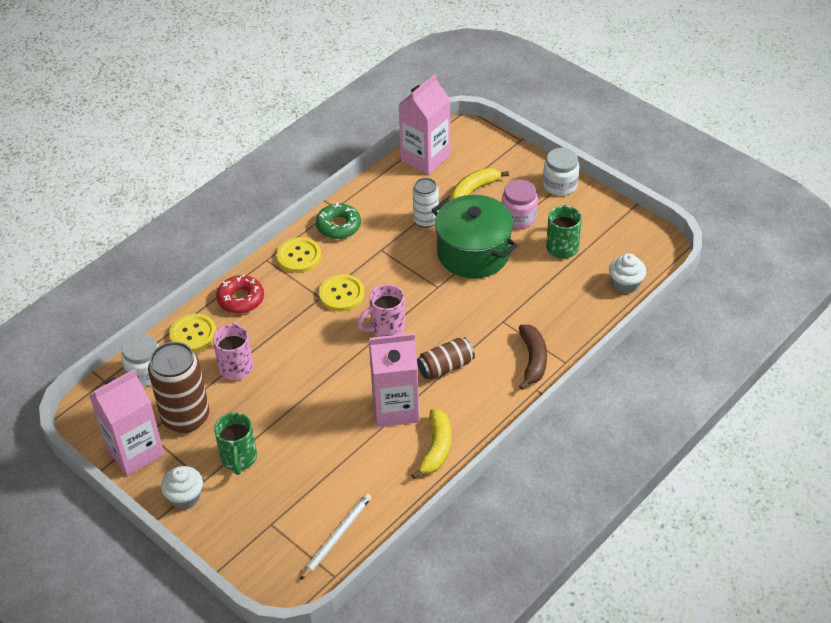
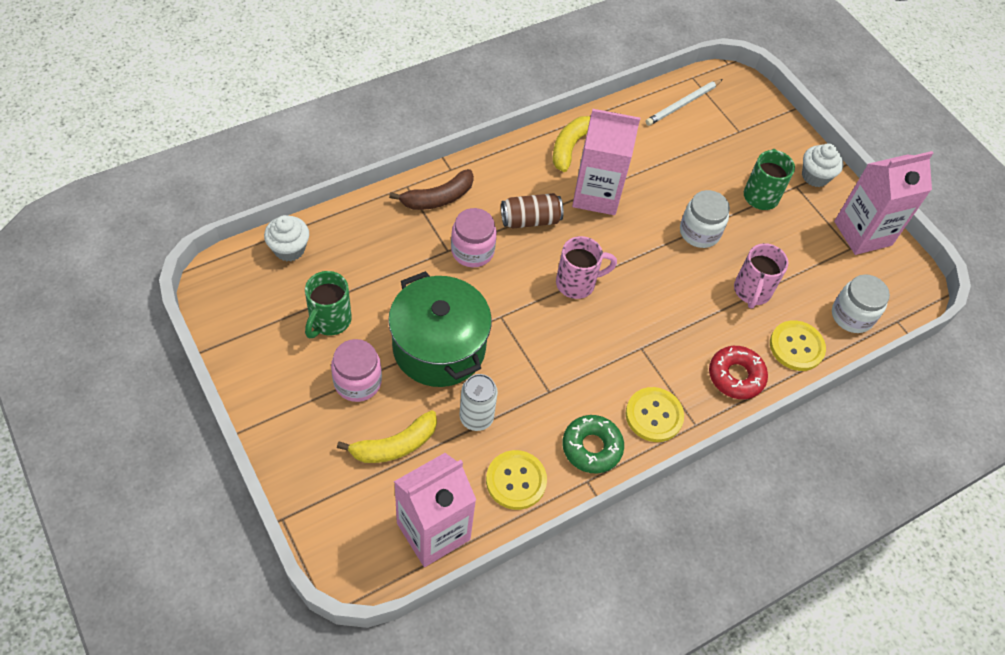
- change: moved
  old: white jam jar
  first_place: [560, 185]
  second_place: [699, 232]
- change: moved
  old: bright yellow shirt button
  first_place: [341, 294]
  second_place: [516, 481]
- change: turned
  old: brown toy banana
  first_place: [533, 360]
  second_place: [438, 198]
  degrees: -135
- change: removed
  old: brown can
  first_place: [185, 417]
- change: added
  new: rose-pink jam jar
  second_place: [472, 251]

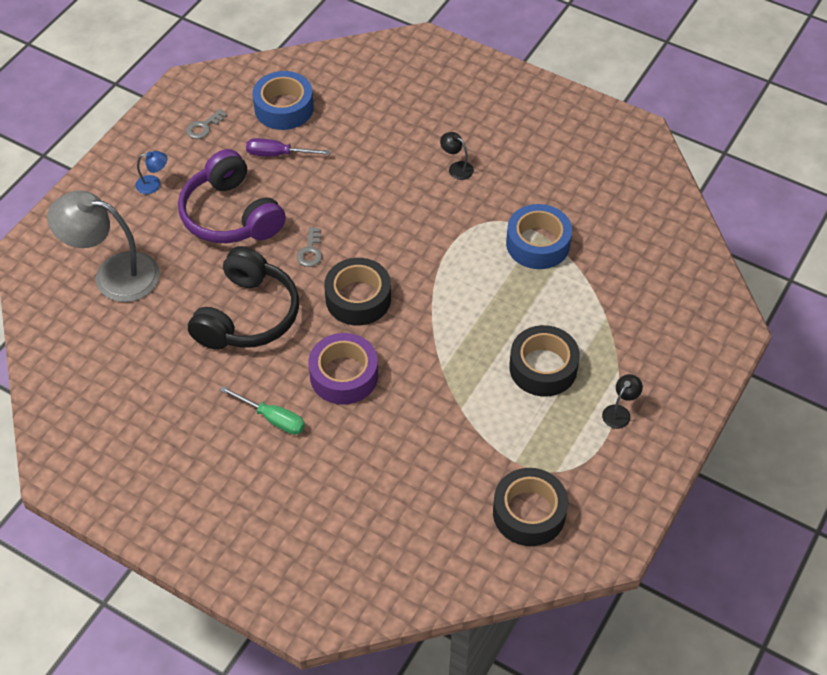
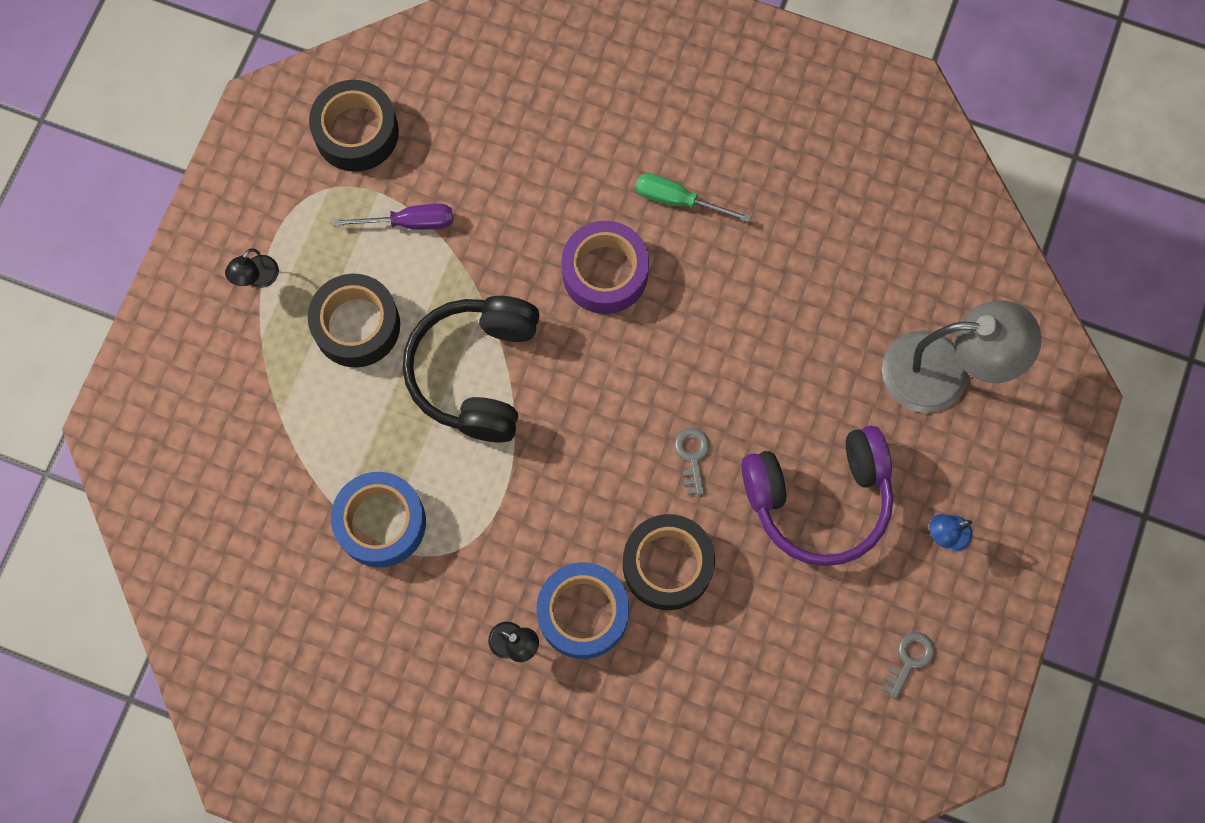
- change: moved
  old: cobalt sticky tape
  first_place: [284, 108]
  second_place: [583, 613]
- change: moved
  old: royal purple screwdriver
  first_place: [278, 154]
  second_place: [409, 222]
- change: turned
  old: royal purple headset
  first_place: [231, 215]
  second_place: [819, 499]
  degrees: 120
- change: moved
  old: black headset
  first_place: [247, 315]
  second_place: [476, 372]
- change: moved
  old: black sticky tape
  first_place: [358, 298]
  second_place: [667, 565]

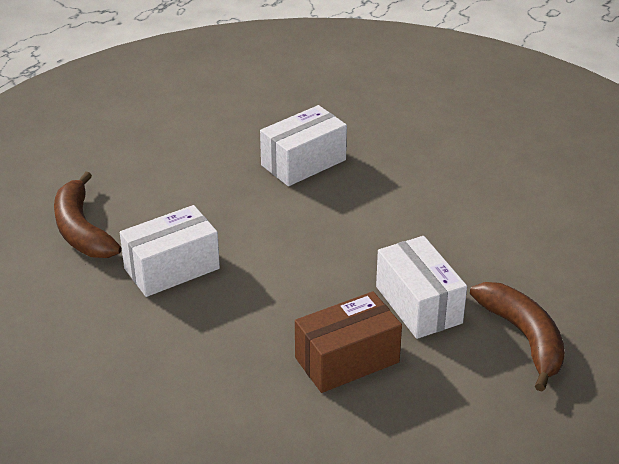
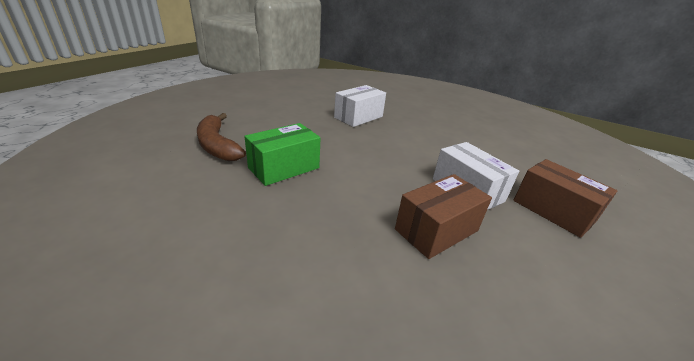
- change: recoloured
  old: white package
  new: emerald package
  first_place: [172, 268]
  second_place: [284, 168]
- change: replaced
  old: brown toy banana
  new: brown package
  first_place: [523, 337]
  second_place: [553, 211]

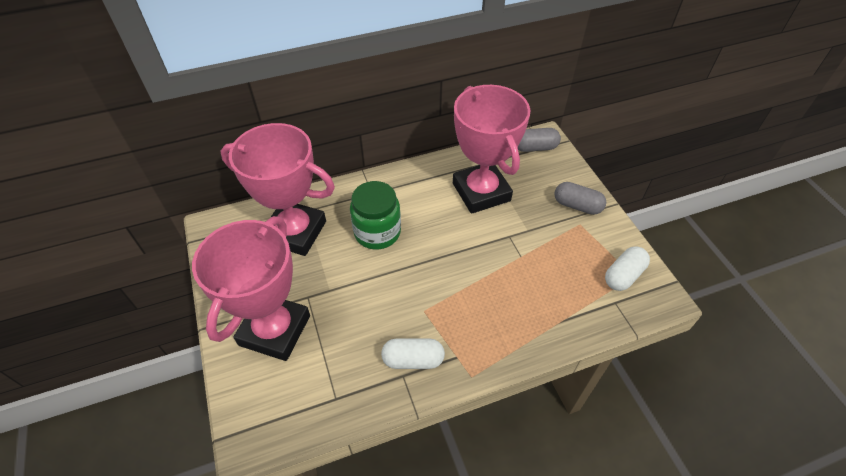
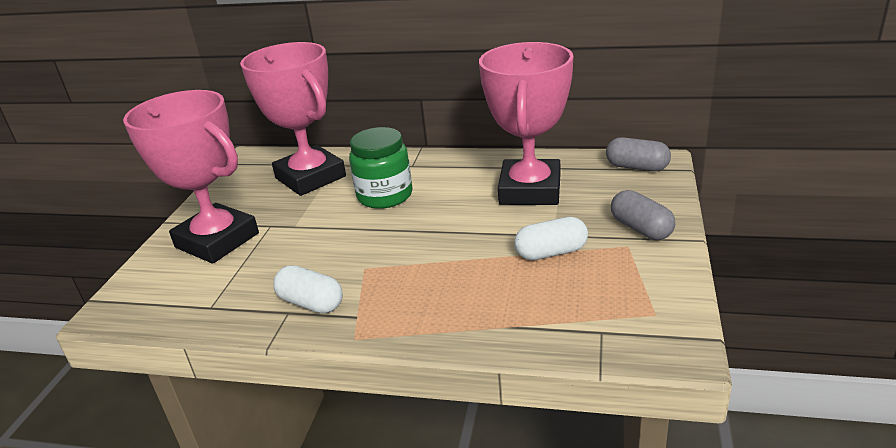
- change: turned
  old: rose-pink award cup
  first_place: [275, 330]
  second_place: [217, 240]
  degrees: 75
- change: moved
  old: white pill
  first_place: [623, 275]
  second_place: [551, 252]

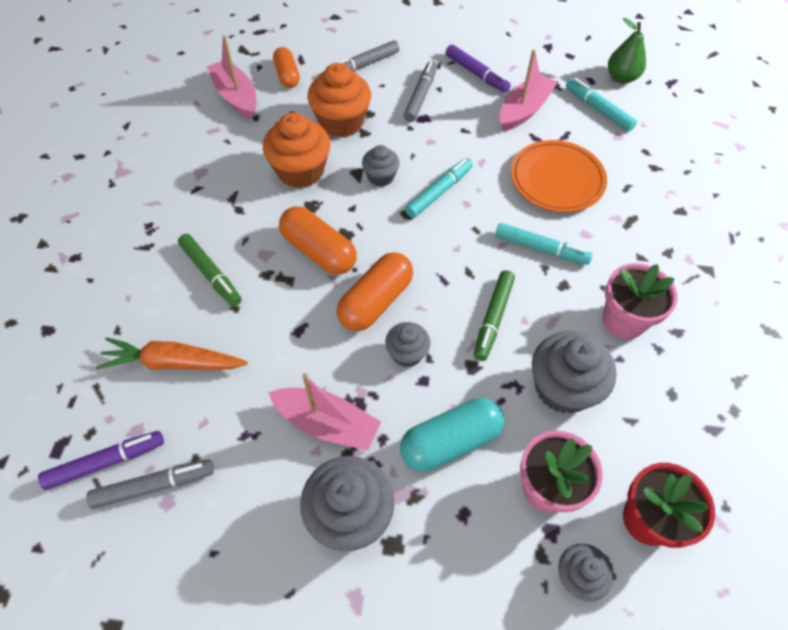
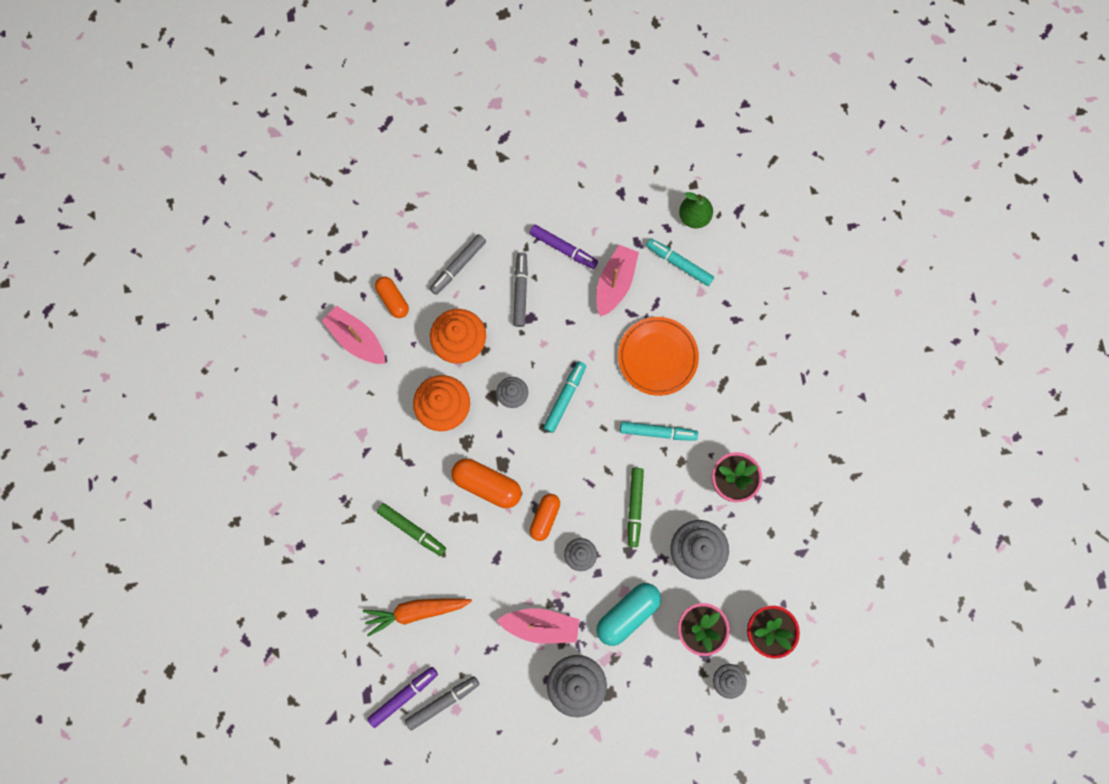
- change: resized
  old: orange-coloured pill
  first_place: [376, 301]
  second_place: [545, 517]
  factor: 0.66

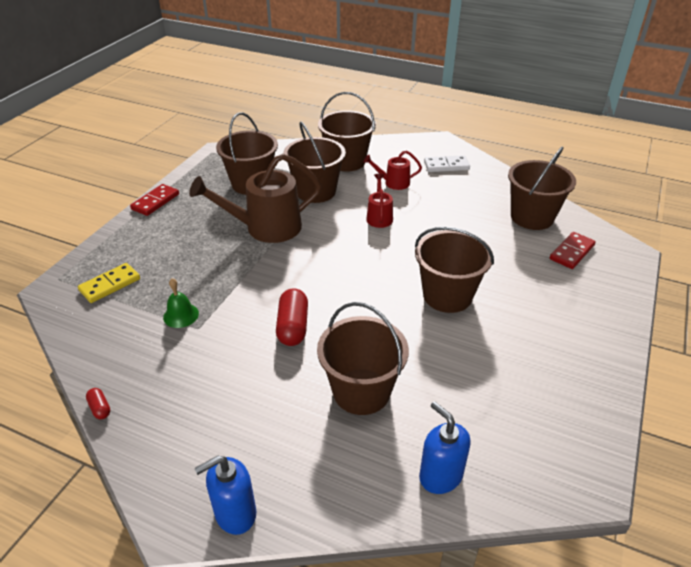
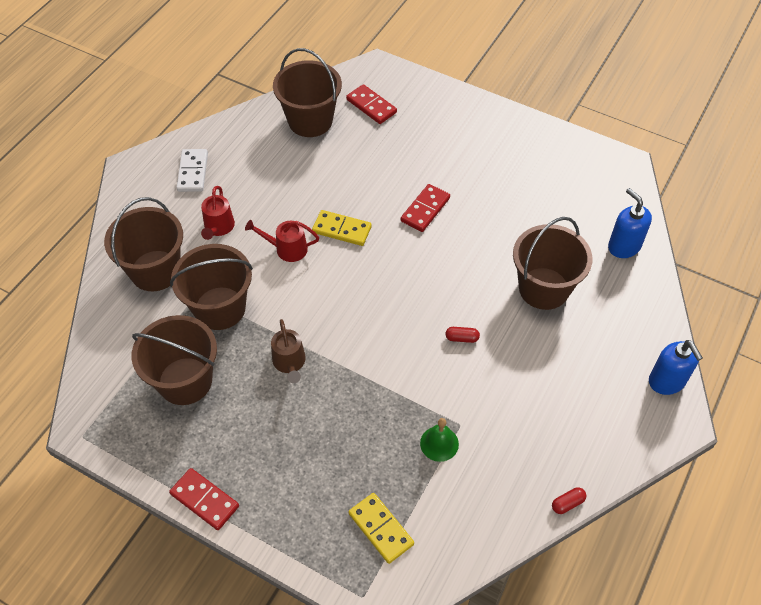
- change: resized
  old: brown sprinkling can
  first_place: [266, 228]
  second_place: [289, 363]
  factor: 0.51
- change: replaced
  old: brown bucket
  new: red domino
  first_place: [447, 295]
  second_place: [425, 209]
- change: resized
  old: red pill
  first_place: [293, 327]
  second_place: [462, 338]
  factor: 0.49
- change: turned
  old: cobalt pump bottle
  first_place: [440, 476]
  second_place: [624, 246]
  degrees: 90
- change: added
  new: bright yellow domino
  second_place: [342, 229]

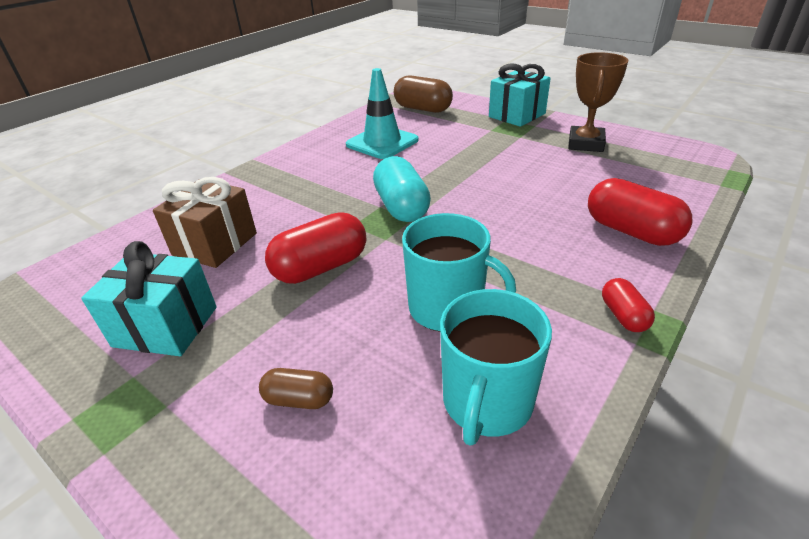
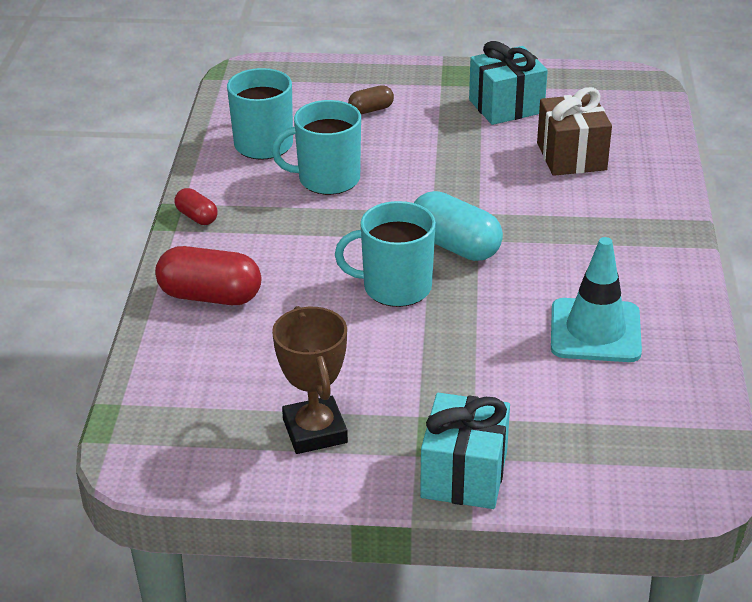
- change: removed
  old: brown pill
  first_place: [423, 109]
- change: removed
  old: red pill
  first_place: [321, 267]
- change: added
  new: turquoise coffee mug
  second_place: [395, 287]

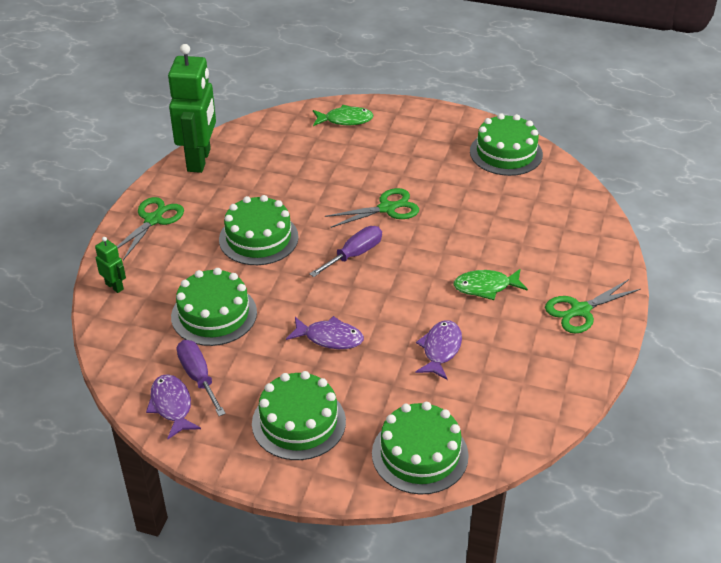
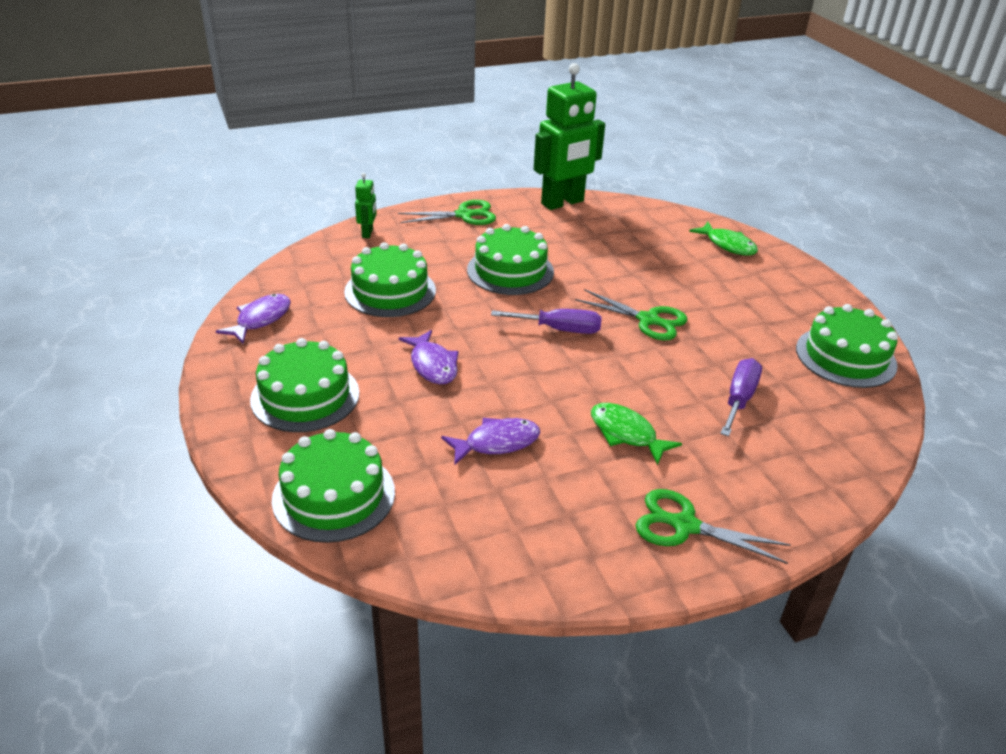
- change: moved
  old: royal purple screwdriver
  first_place: [198, 377]
  second_place: [739, 399]

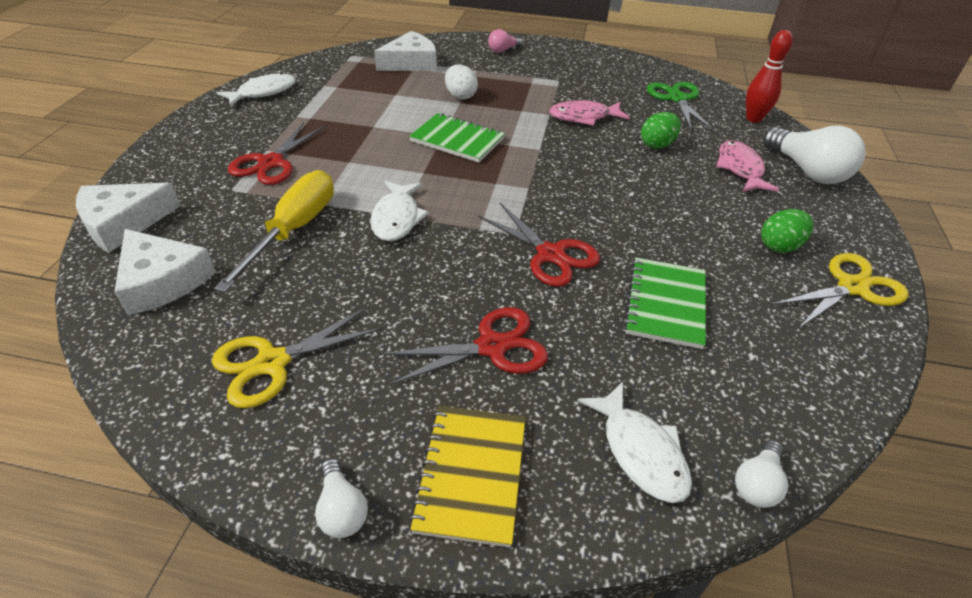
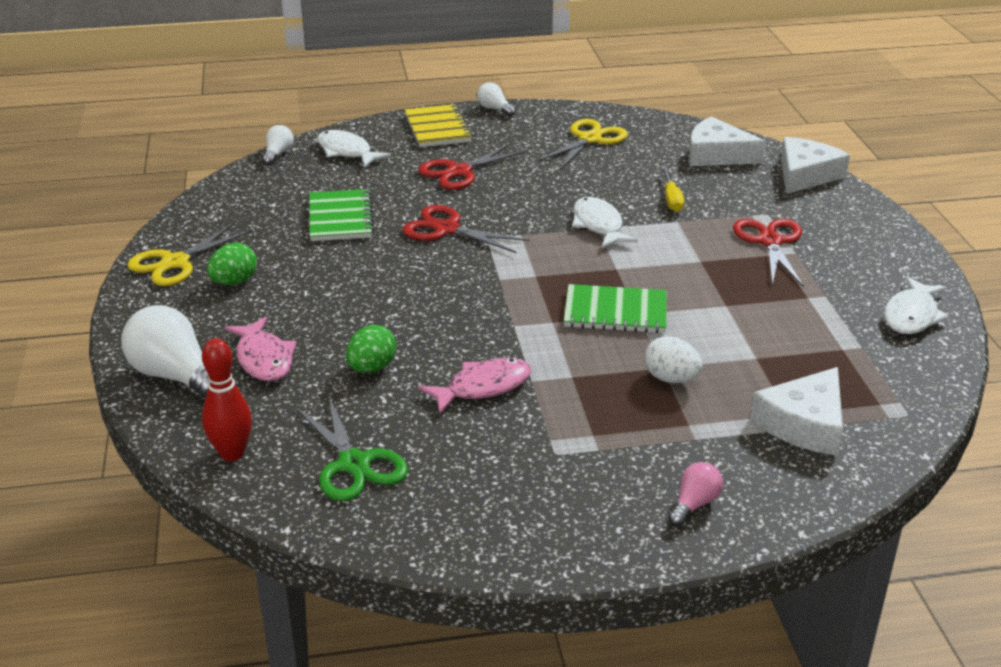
- change: resized
  old: bright yellow screwdriver
  first_place: [294, 230]
  second_place: [671, 199]
  factor: 0.52

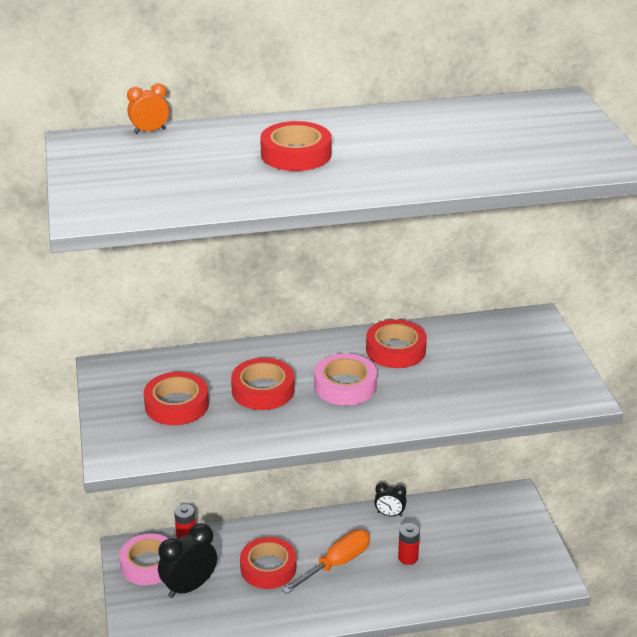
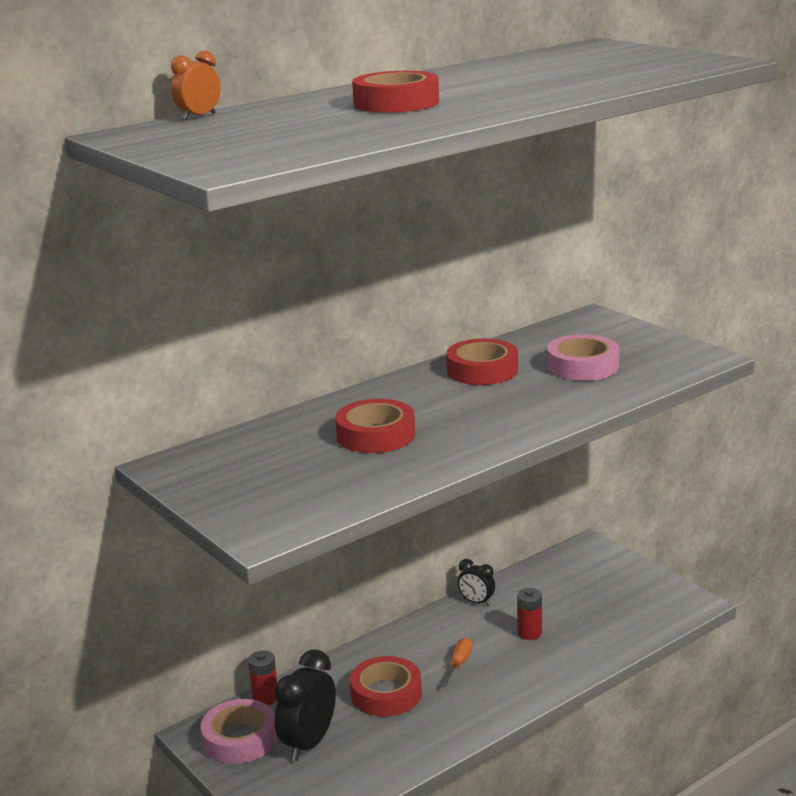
- change: moved
  old: rose-pink sticky tape
  first_place: [345, 386]
  second_place: [582, 366]
- change: removed
  old: red sticky tape
  first_place: [177, 405]
- change: turned
  old: black bedside clock
  first_place: [389, 514]
  second_place: [476, 602]
  degrees: 45
- change: resized
  old: orange-coloured screwdriver
  first_place: [336, 564]
  second_place: [459, 664]
  factor: 0.55

